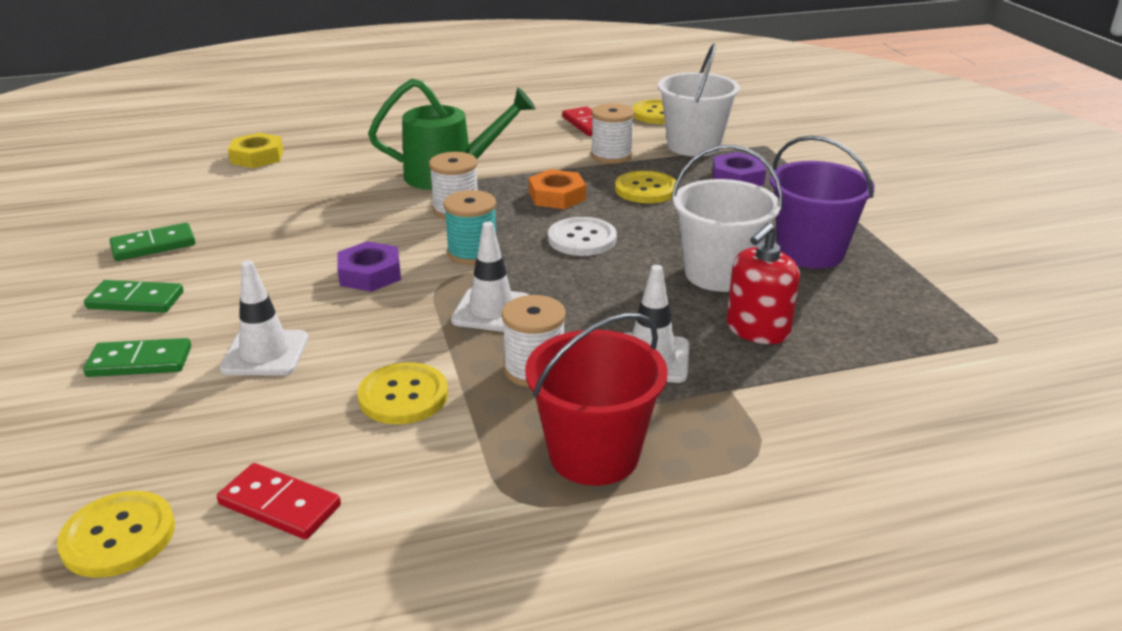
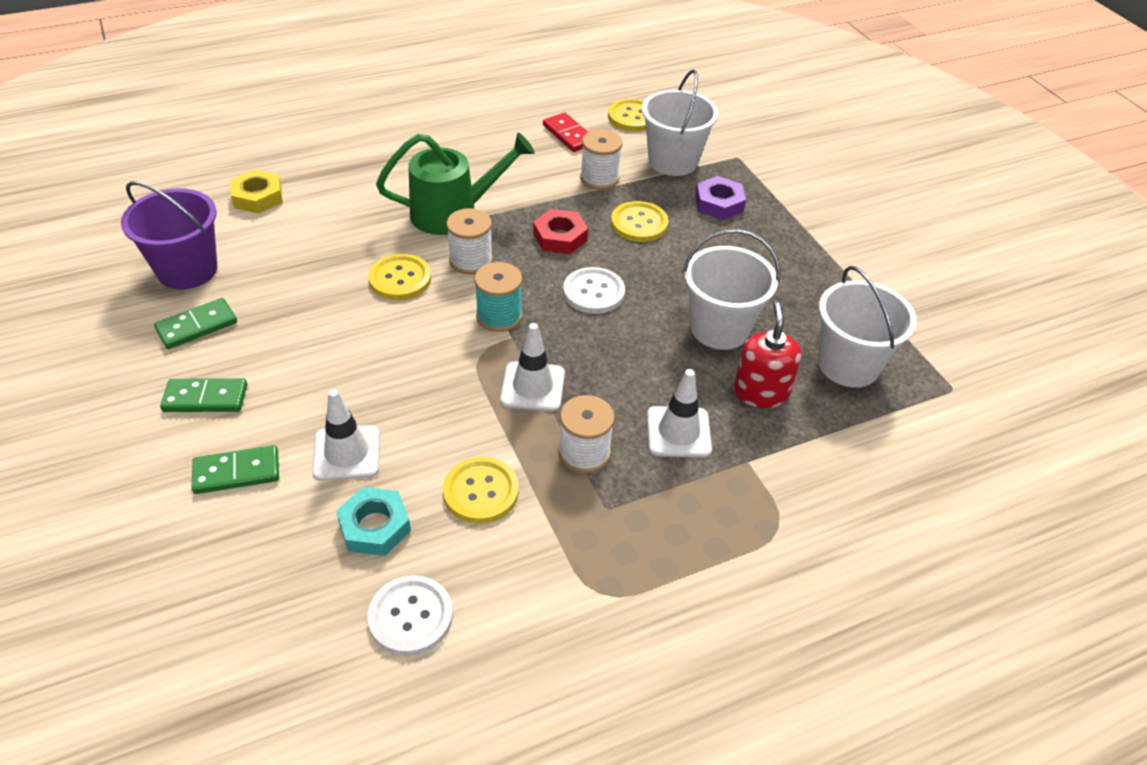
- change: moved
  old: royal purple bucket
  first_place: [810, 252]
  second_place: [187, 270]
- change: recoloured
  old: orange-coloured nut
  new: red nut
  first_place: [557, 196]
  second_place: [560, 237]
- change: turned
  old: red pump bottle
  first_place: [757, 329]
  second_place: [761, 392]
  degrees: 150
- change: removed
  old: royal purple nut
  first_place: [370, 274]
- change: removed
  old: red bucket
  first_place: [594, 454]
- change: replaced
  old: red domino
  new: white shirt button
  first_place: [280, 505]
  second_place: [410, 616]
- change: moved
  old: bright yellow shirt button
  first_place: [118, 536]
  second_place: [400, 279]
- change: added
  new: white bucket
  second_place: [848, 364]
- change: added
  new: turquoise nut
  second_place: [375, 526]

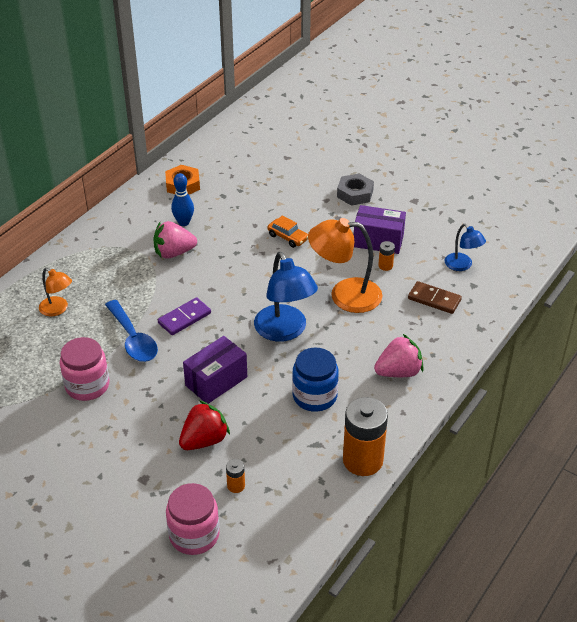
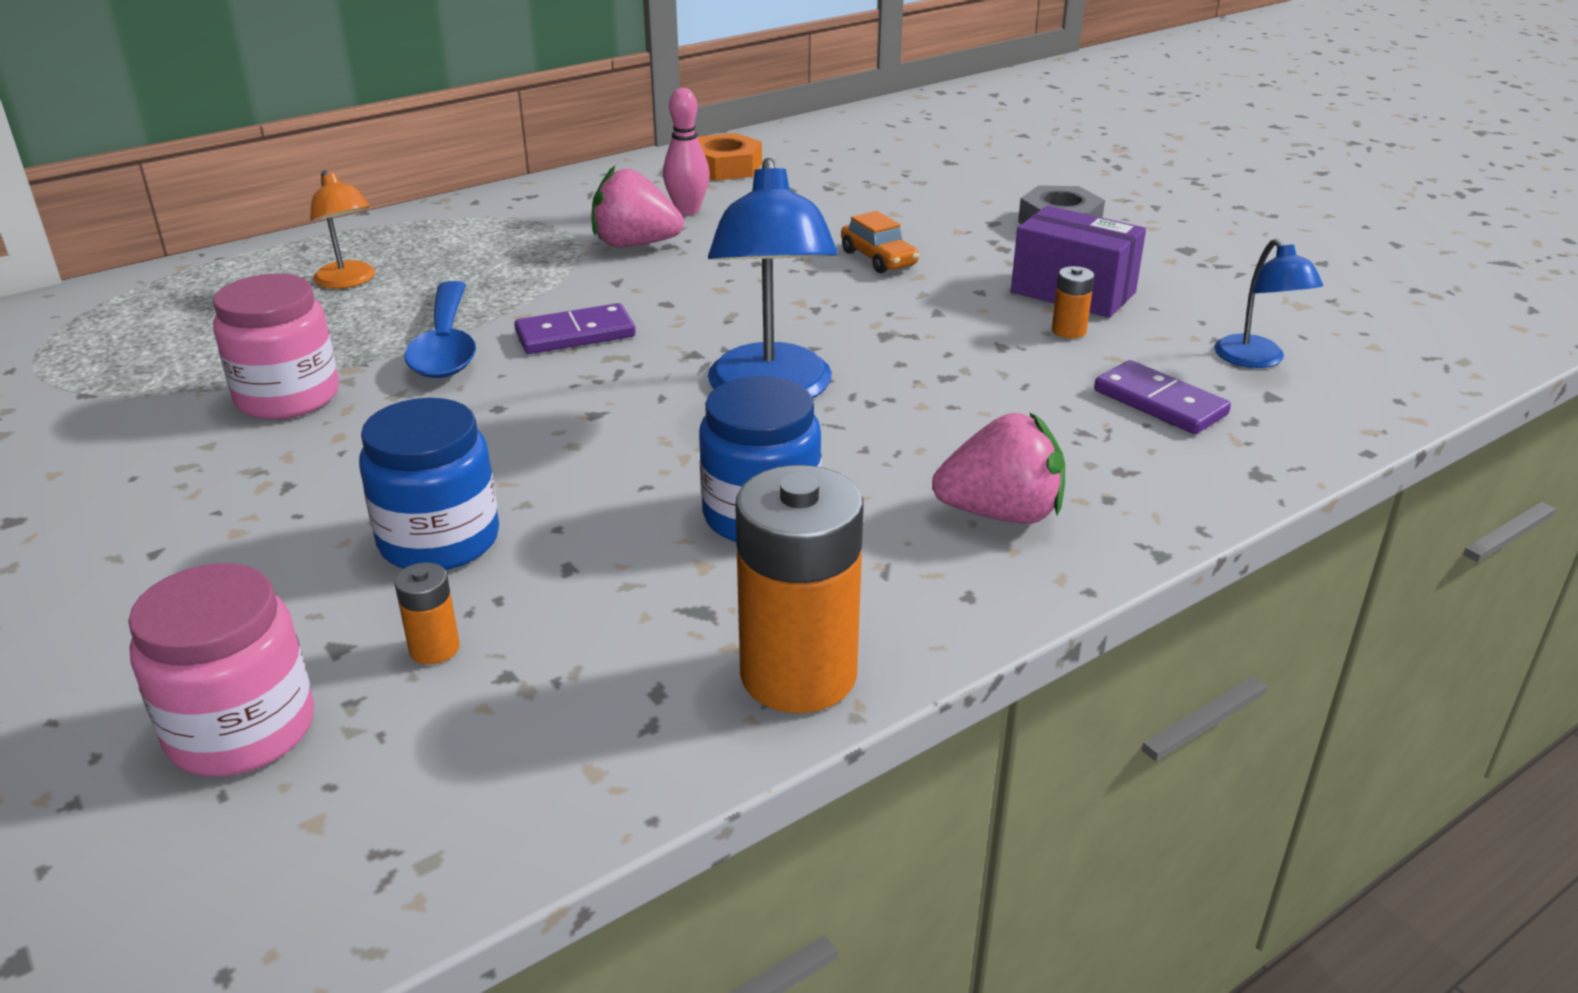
- change: recoloured
  old: cobalt tenpin
  new: rose-pink tenpin
  first_place: [183, 222]
  second_place: [687, 210]
- change: removed
  old: orange-coloured lamp
  first_place: [344, 295]
- change: recoloured
  old: brown domino
  new: royal purple domino
  first_place: [434, 299]
  second_place: [1159, 403]
- change: removed
  old: royal purple package
  first_place: [216, 381]
- change: replaced
  old: red toy strawberry
  new: cobalt jam jar
  first_place: [204, 440]
  second_place: [439, 540]

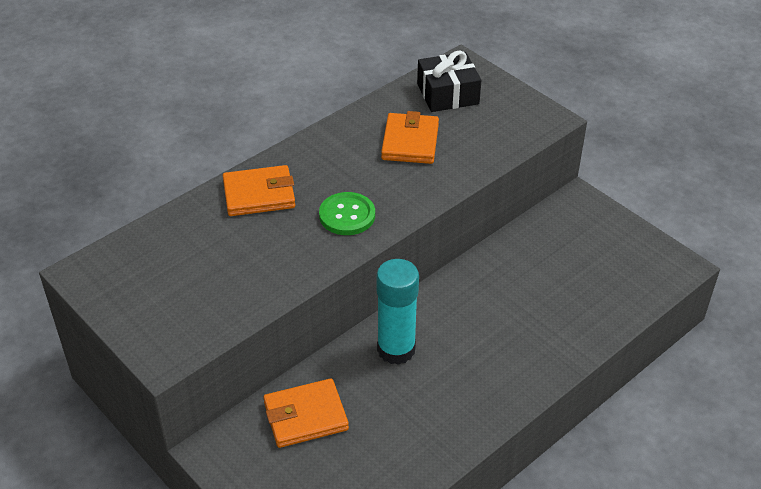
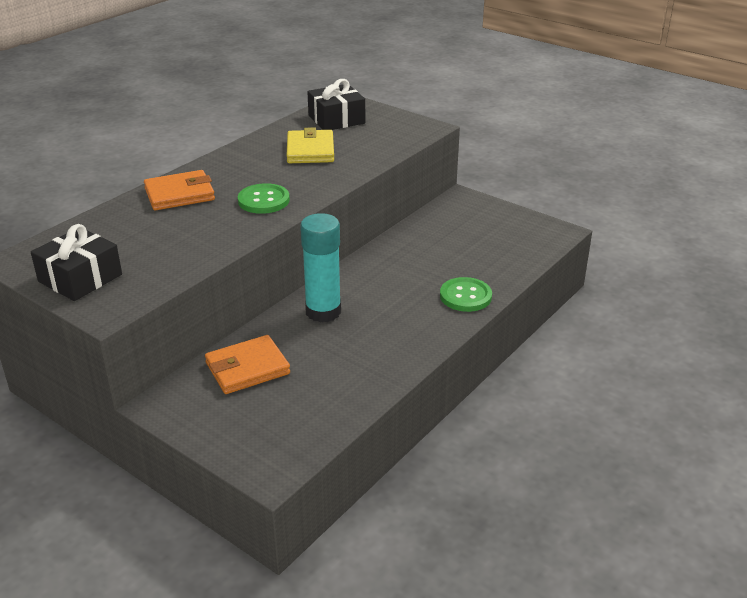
- change: recoloured
  old: orange-coloured wallet
  new: bright yellow wallet
  first_place: [410, 142]
  second_place: [310, 150]
- change: added
  new: black present
  second_place: [80, 278]
- change: added
  new: emerald shirt button
  second_place: [465, 296]

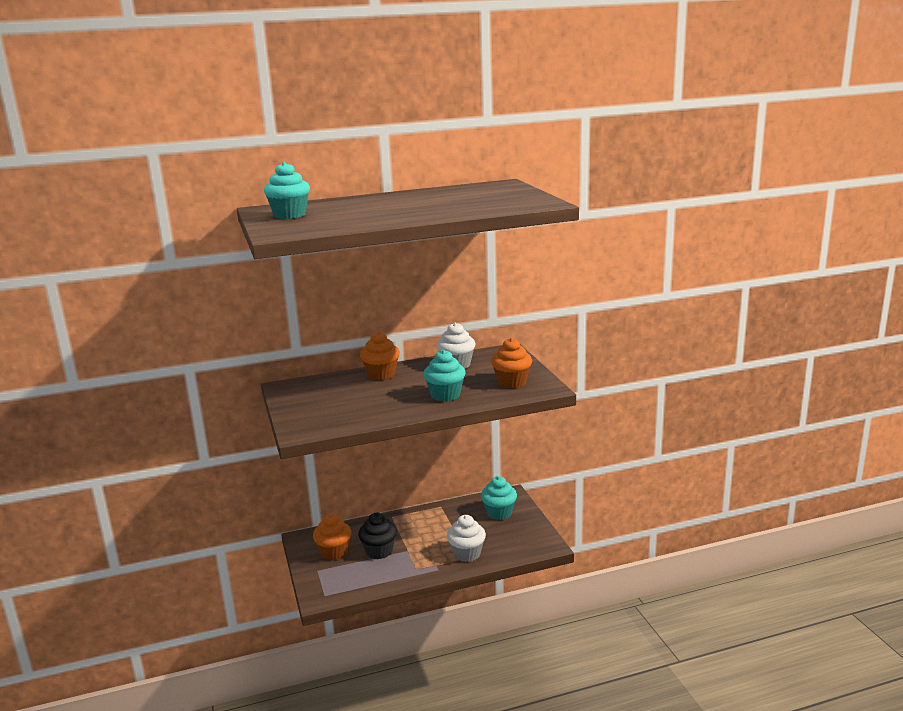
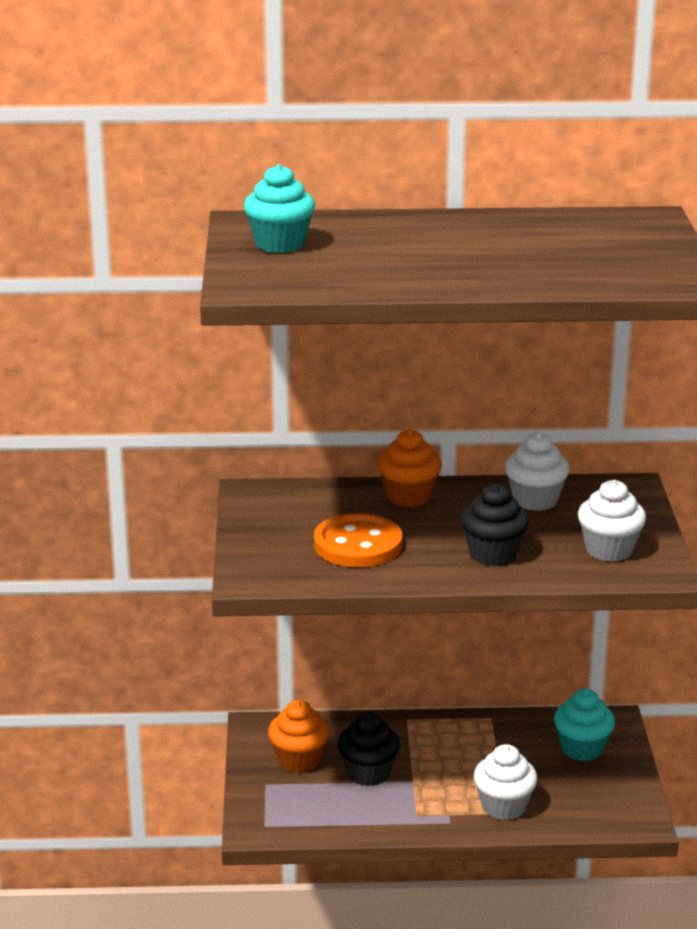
- change: recoloured
  old: orange-coloured fairy cake
  new: white fairy cake
  first_place: [512, 382]
  second_place: [609, 550]
- change: recoloured
  old: turquoise fairy cake
  new: black fairy cake
  first_place: [445, 395]
  second_place: [493, 554]
- change: added
  new: orange-coloured shirt button
  second_place: [358, 544]

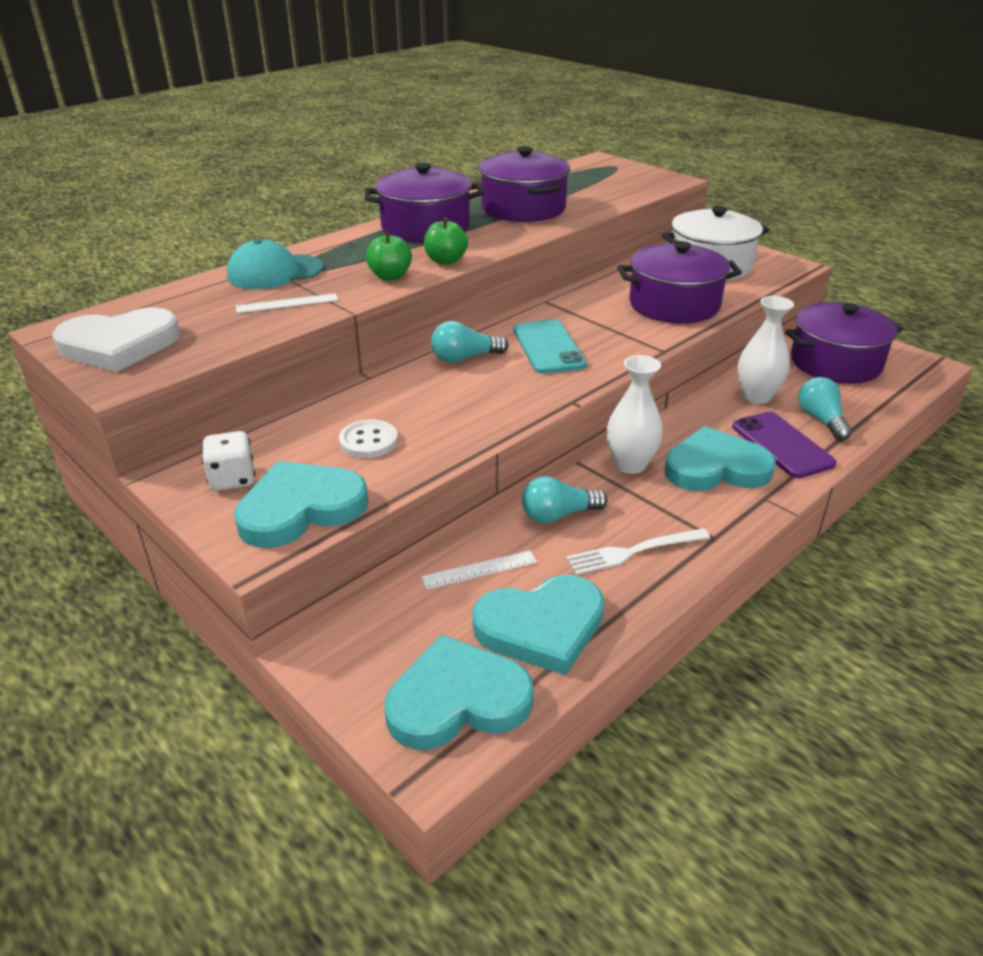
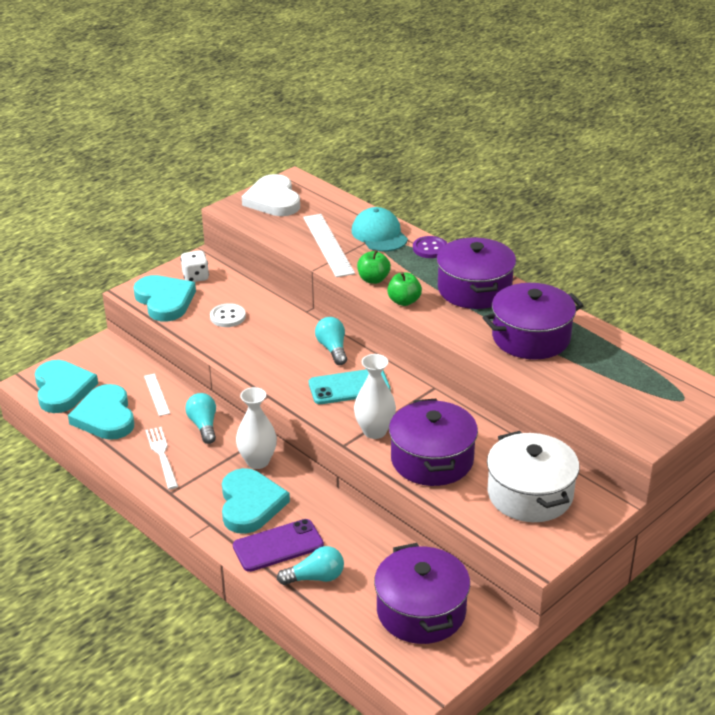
- change: resized
  old: white straightedge
  first_place: [287, 303]
  second_place: [328, 245]
  factor: 1.8
- change: moved
  old: white flower vase
  first_place: [756, 396]
  second_place: [374, 431]
- change: added
  new: royal purple shirt button
  second_place: [430, 248]

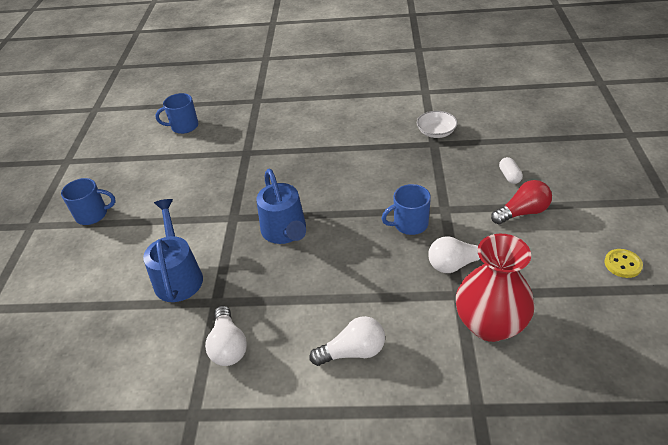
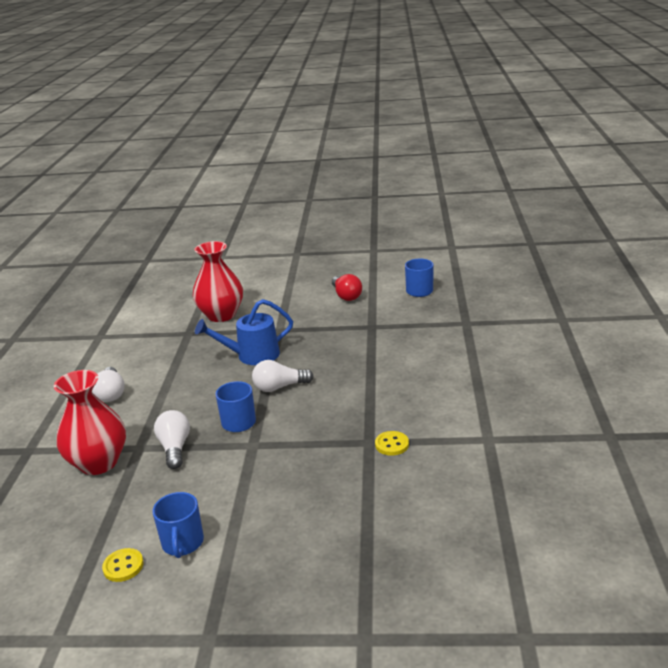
- change: replaced
  old: white serving bowl
  new: bright yellow shirt button
  first_place: [436, 132]
  second_place: [392, 444]
- change: removed
  old: white pill
  first_place: [509, 176]
- change: moved
  old: cobalt coffee mug
  first_place: [92, 215]
  second_place: [182, 543]
- change: moved
  old: red light bulb
  first_place: [522, 212]
  second_place: [346, 296]
- change: replaced
  old: cobalt sprinkling can
  new: red flower vase
  first_place: [178, 275]
  second_place: [221, 315]
- change: moved
  old: white light bulb
  first_place: [228, 345]
  second_place: [279, 387]

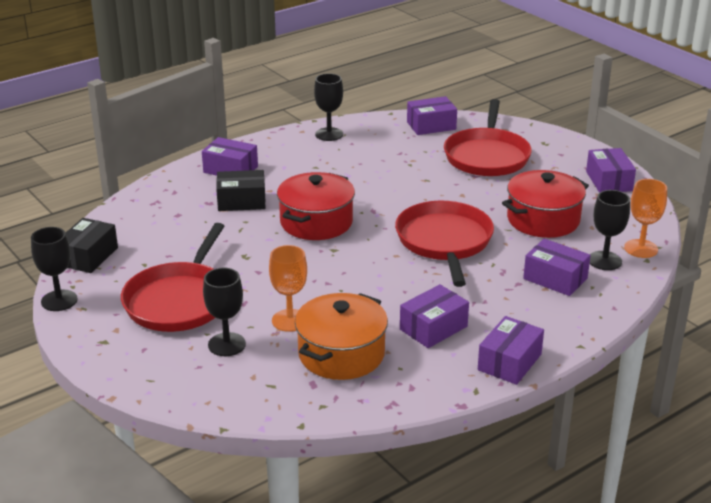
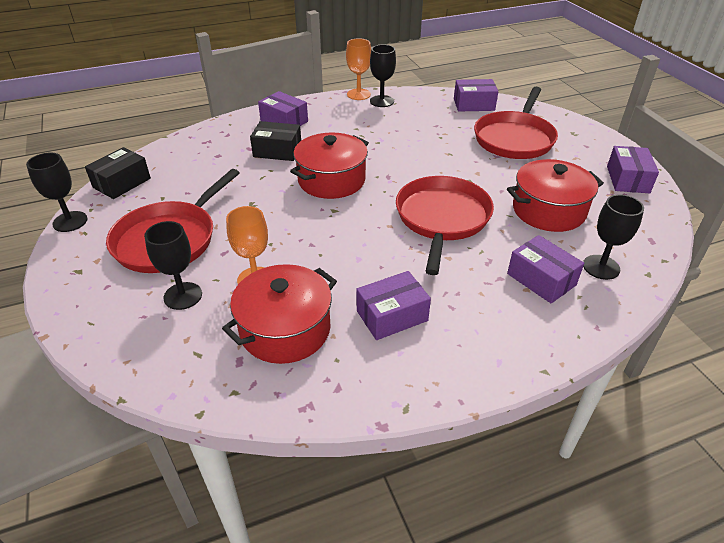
- change: moved
  old: orange-coloured wine glass
  first_place: [641, 248]
  second_place: [358, 94]
- change: recoloured
  old: orange-coloured pot
  new: red pot
  first_place: [341, 354]
  second_place: [285, 329]
- change: removed
  old: royal purple package
  first_place: [509, 362]

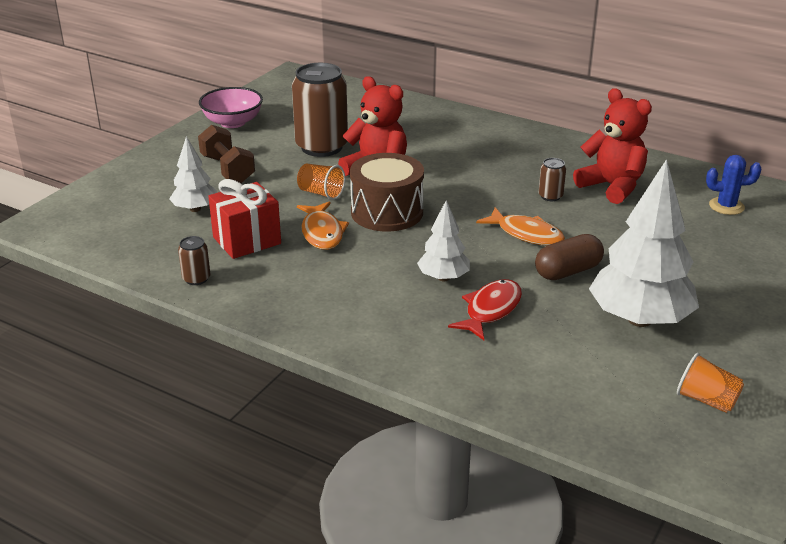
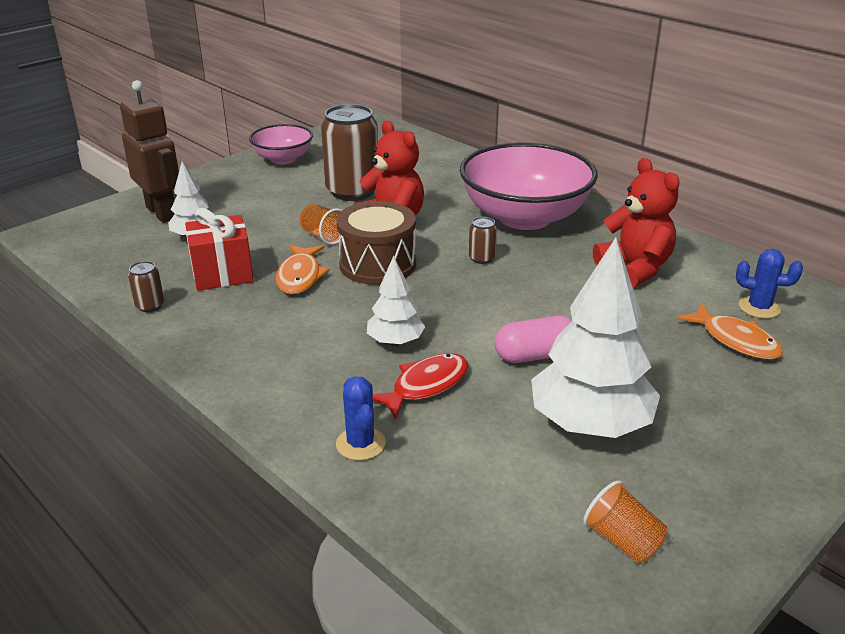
- change: removed
  old: brown dumbbell
  first_place: [227, 169]
- change: moved
  old: brown can
  first_place: [550, 196]
  second_place: [482, 258]
- change: moved
  old: orange-coloured fish
  first_place: [526, 234]
  second_place: [735, 340]
- change: recoloured
  old: brown pill
  new: rose-pink pill
  first_place: [568, 271]
  second_place: [535, 355]
- change: added
  new: brown robot
  second_place: [162, 213]
- change: added
  new: rose-pink serving bowl
  second_place: [524, 217]
- change: added
  new: cobalt saguaro cactus
  second_place: [360, 444]

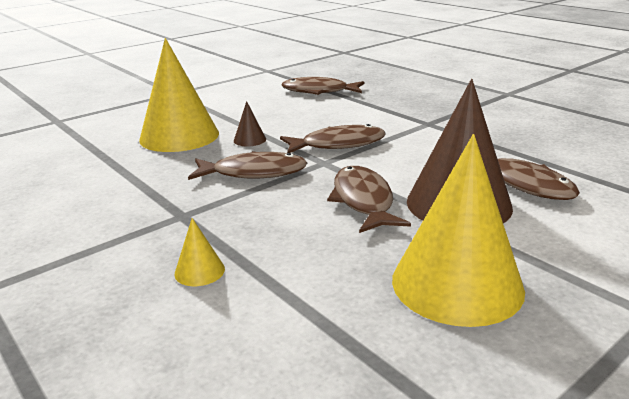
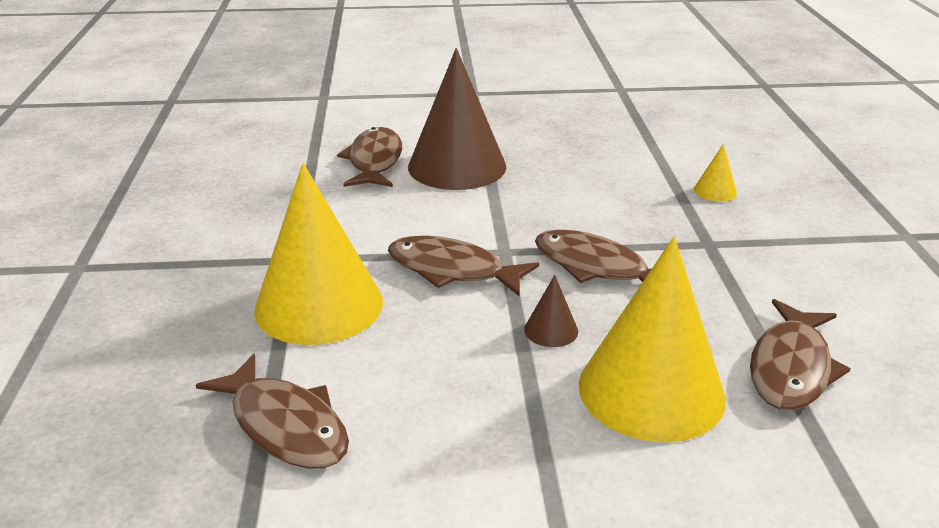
- change: moved
  old: bright yellow solid cone
  first_place: [457, 284]
  second_place: [319, 305]
- change: moved
  old: brown fish
  first_place: [363, 201]
  second_place: [790, 368]

